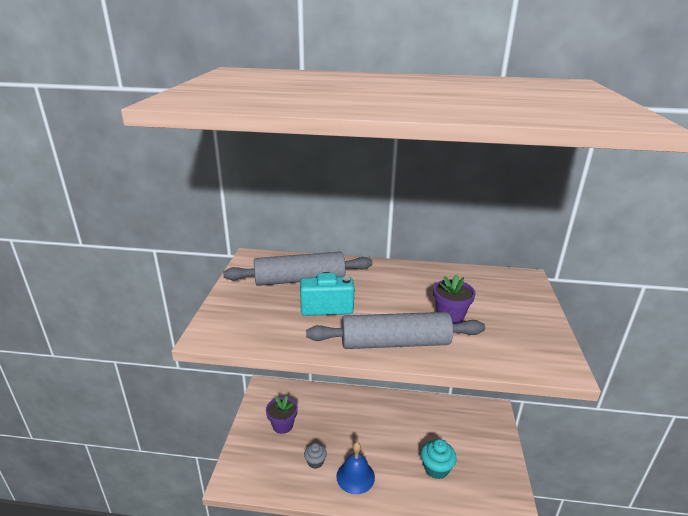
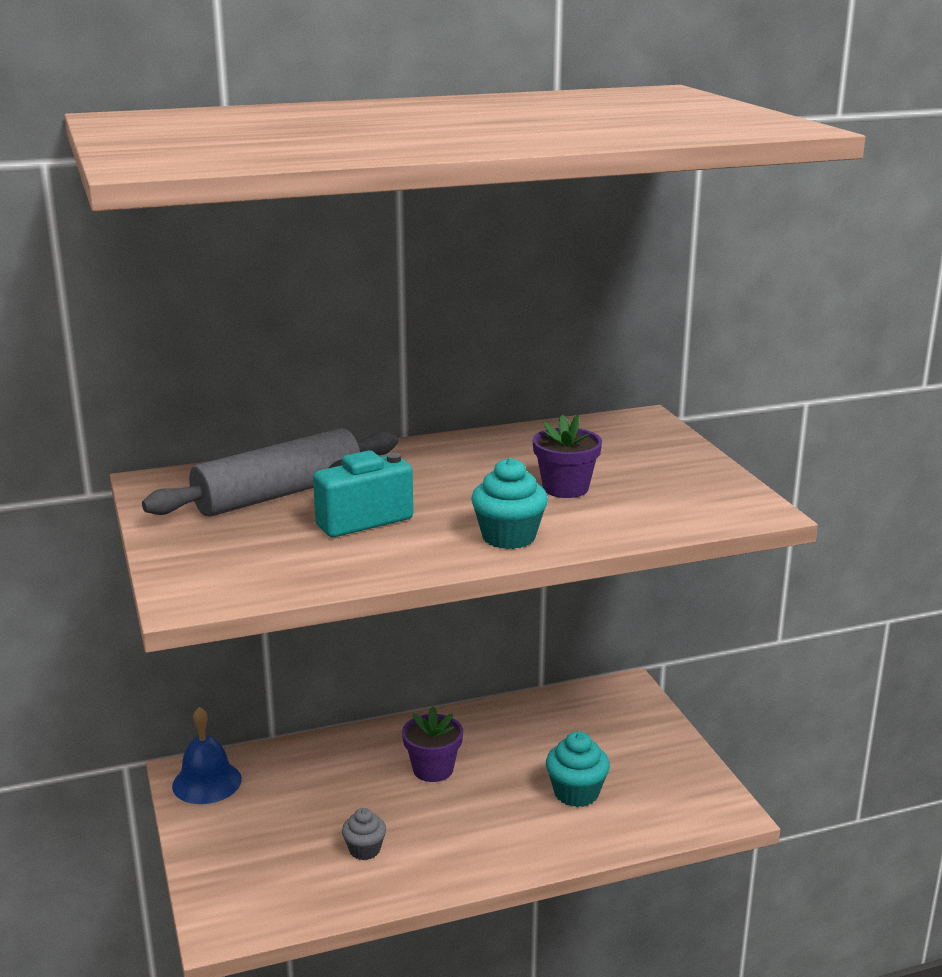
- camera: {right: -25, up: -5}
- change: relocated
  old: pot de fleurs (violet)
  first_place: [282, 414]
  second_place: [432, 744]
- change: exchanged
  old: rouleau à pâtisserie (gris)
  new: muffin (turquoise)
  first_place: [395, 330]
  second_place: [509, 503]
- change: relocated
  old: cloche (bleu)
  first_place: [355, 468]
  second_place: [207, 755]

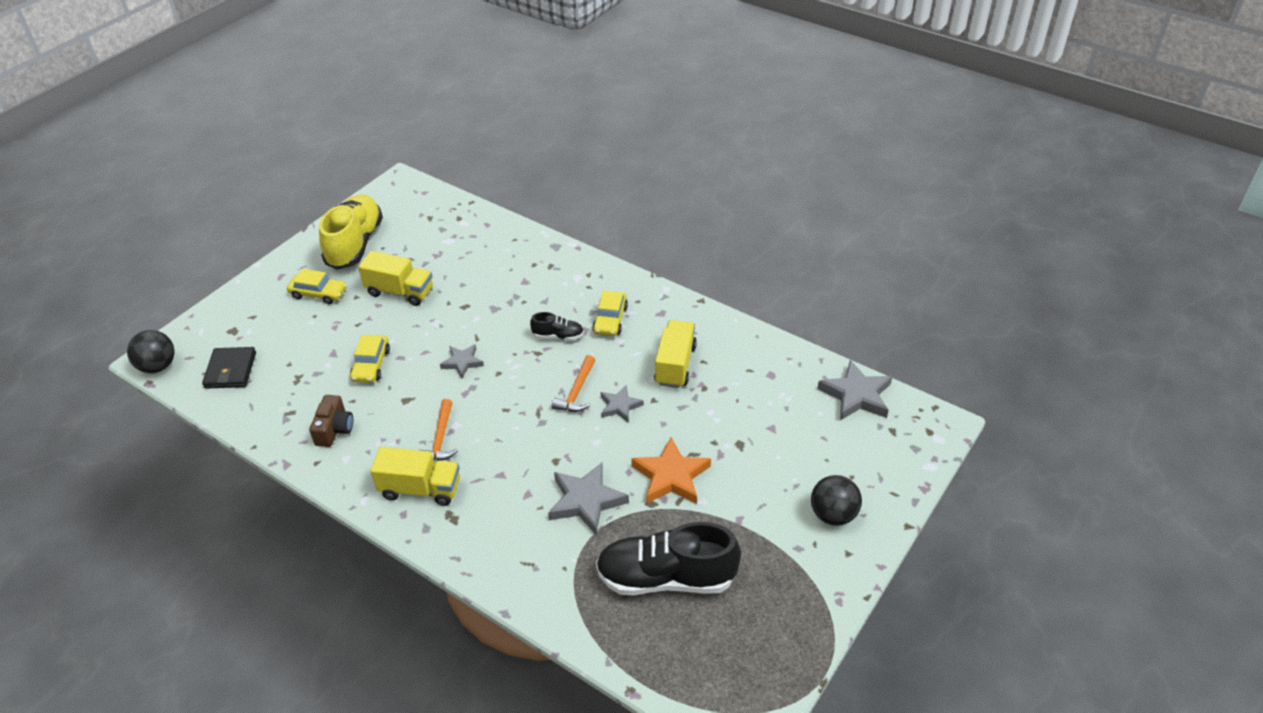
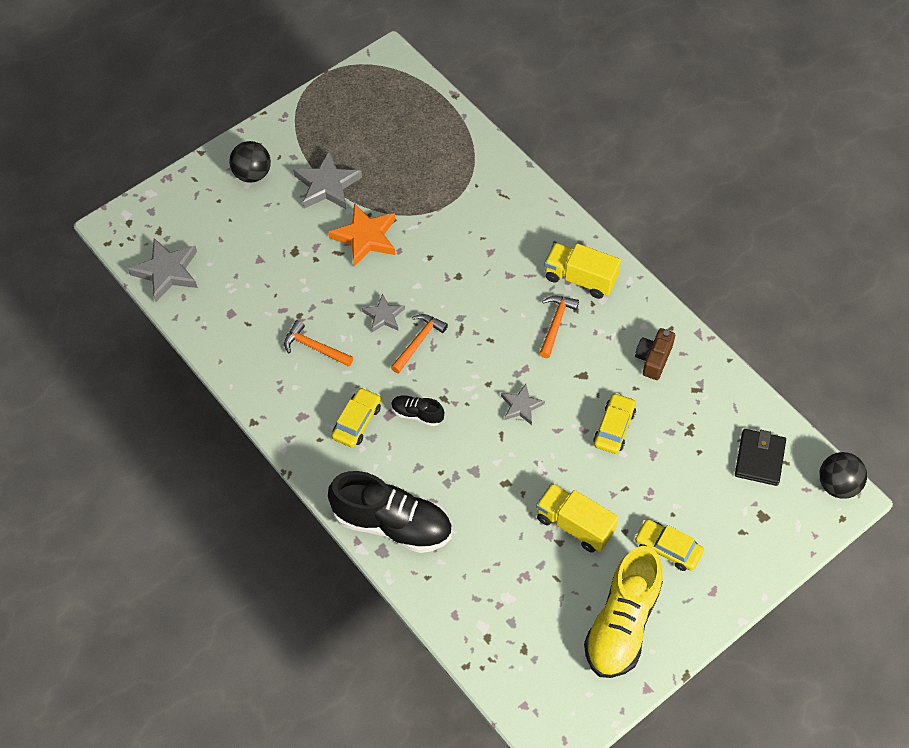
- camera: {right: -165, up: 15}
- change: relocated
  old: étoile (gris)
  first_place: [588, 499]
  second_place: [327, 180]
- change: relocated
  old: chaussure (noir)
  first_place: [668, 559]
  second_place: [390, 512]
- change: exchanged
  old: camion (jaune)
  new: marteau (orange)
  first_place: [675, 354]
  second_place: [318, 343]

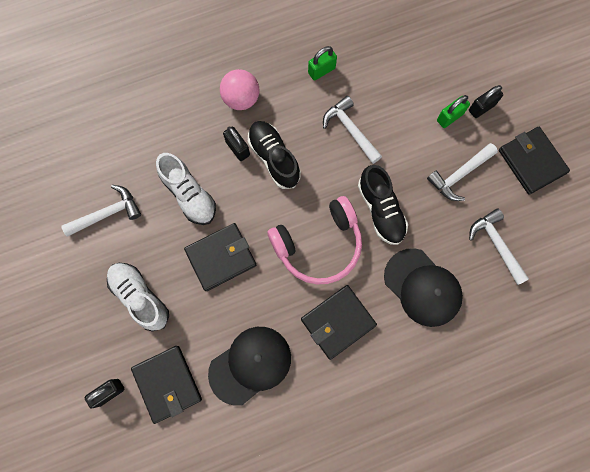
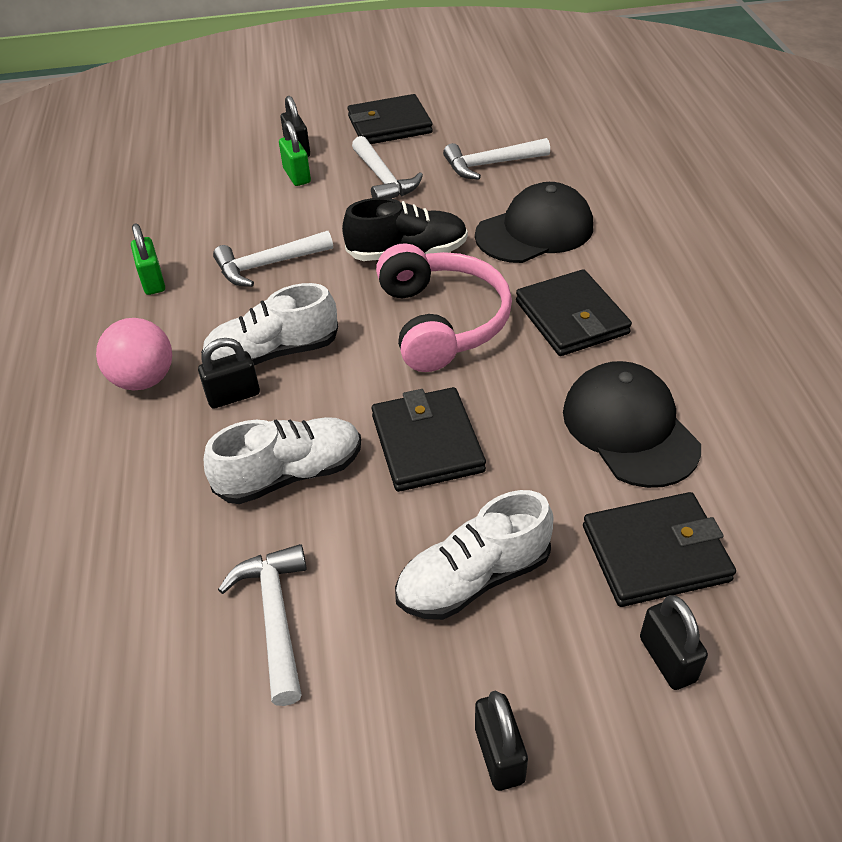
- camera: {right: -75, up: -30}
- change: colour
  old: chaussure (noir)
  new: chaussure (blanc)
  first_place: [274, 155]
  second_place: [269, 324]
- change: appeared
  new: cadenas (noir)
  second_place: [501, 741]

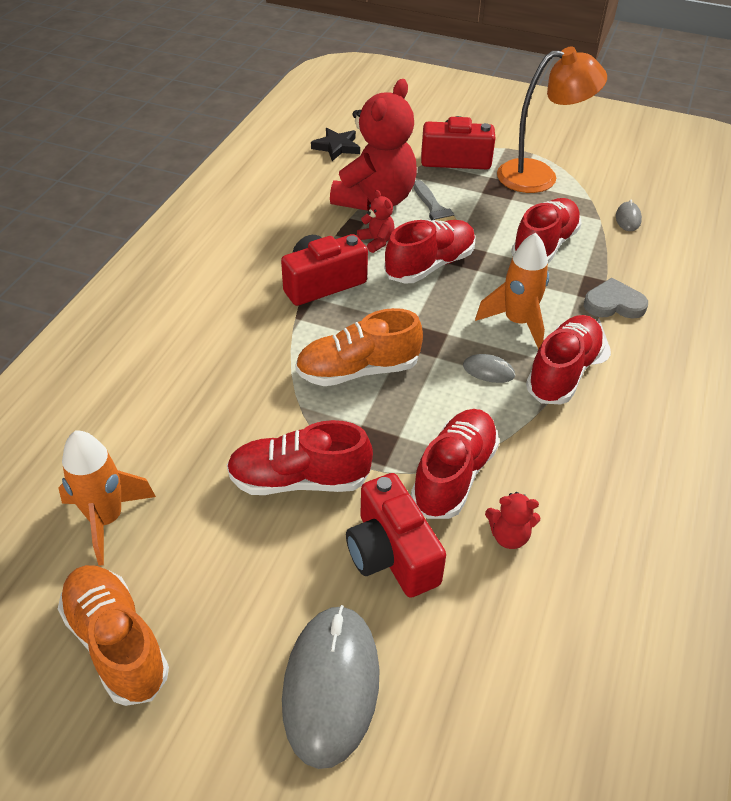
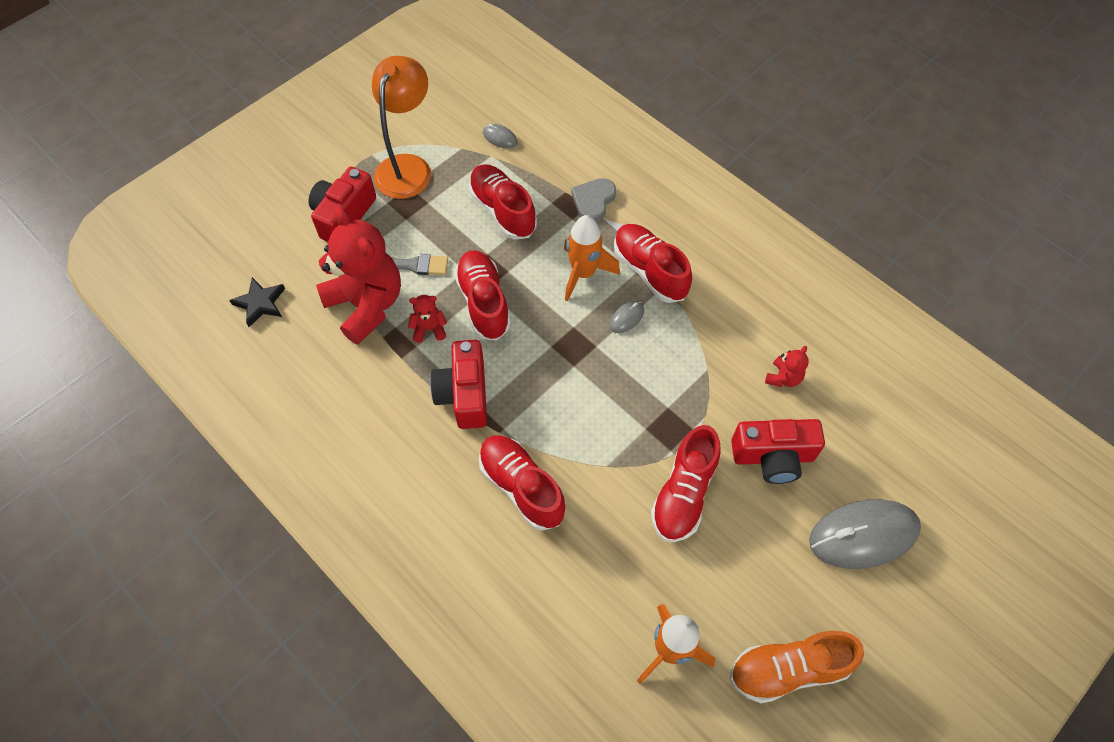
- camera: {right: -65, up: 15}
- change: spun
  old: souris (gris)
  first_place: [331, 687]
  second_place: [865, 534]
  degrees: -45
- change: missing
  old: chaussure (orange)
  first_place: [359, 347]
- change: relocated
  old: chaussure (rouge)
  first_place: [455, 464]
  second_place: [522, 483]

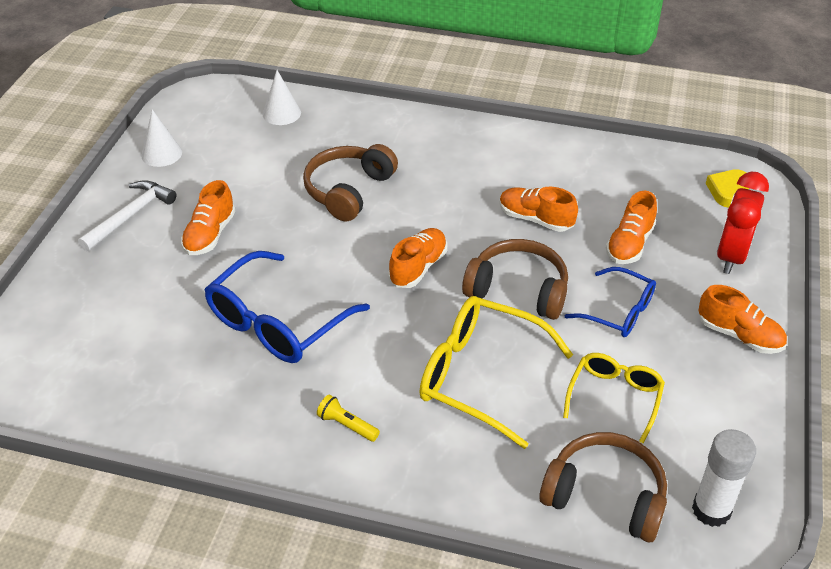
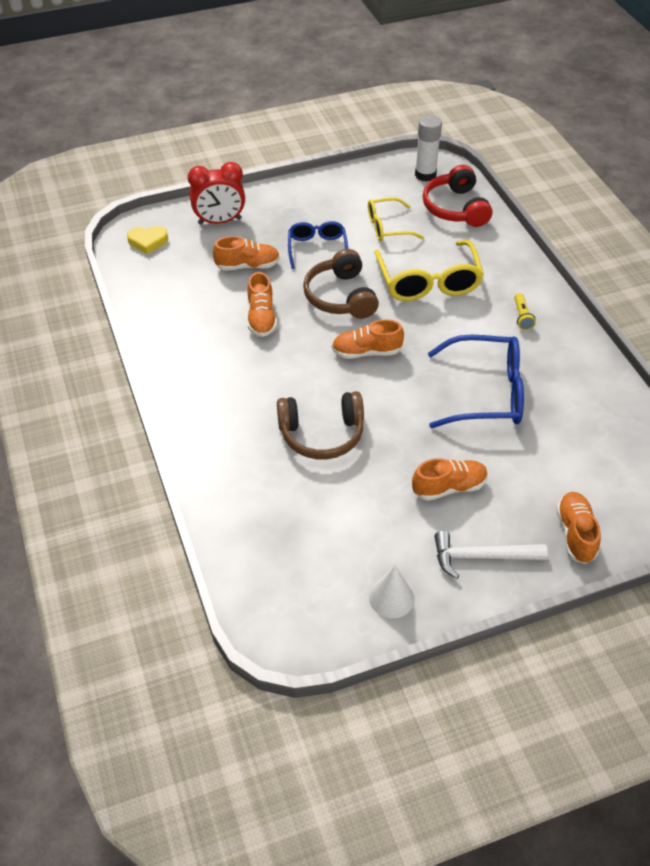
- camera: {right: -125, up: 5}
- change: missing
  old: cône (blanc)
  first_place: [281, 97]
- change: colour
  old: casque audio (marron)
  new: casque audio (rouge)
  first_place: [603, 487]
  second_place: [457, 196]
- change: relocated
  old: chaussure (orange)
  first_place: [742, 319]
  second_place: [578, 528]

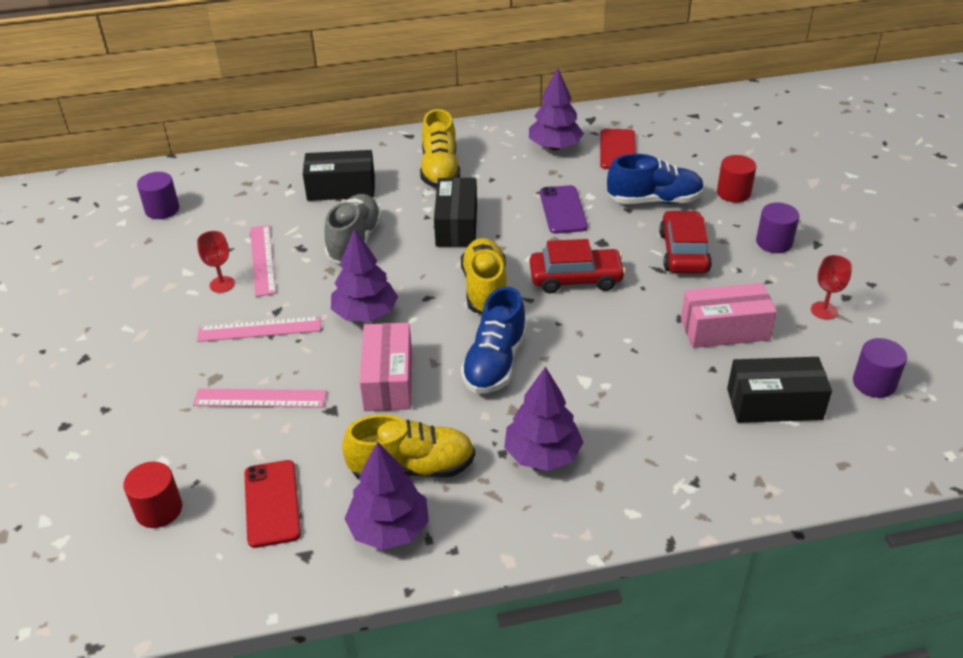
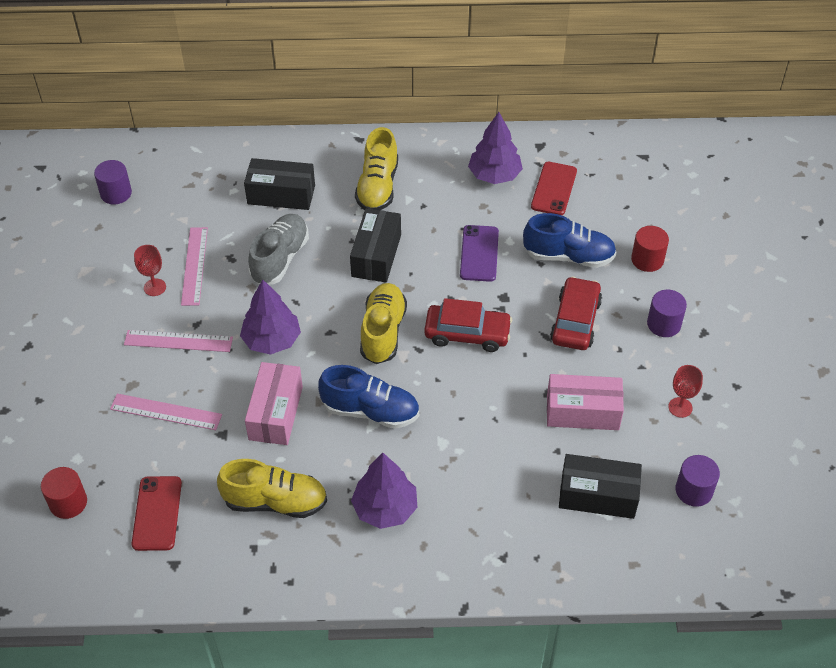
- camera: {right: 10, up: 10}
- change: missing
  old: arbre (violet)
  first_place: [386, 495]
- change: spun
  old: chaussure (bleu)
  first_place: [494, 340]
  second_place: [368, 397]
  degrees: -105

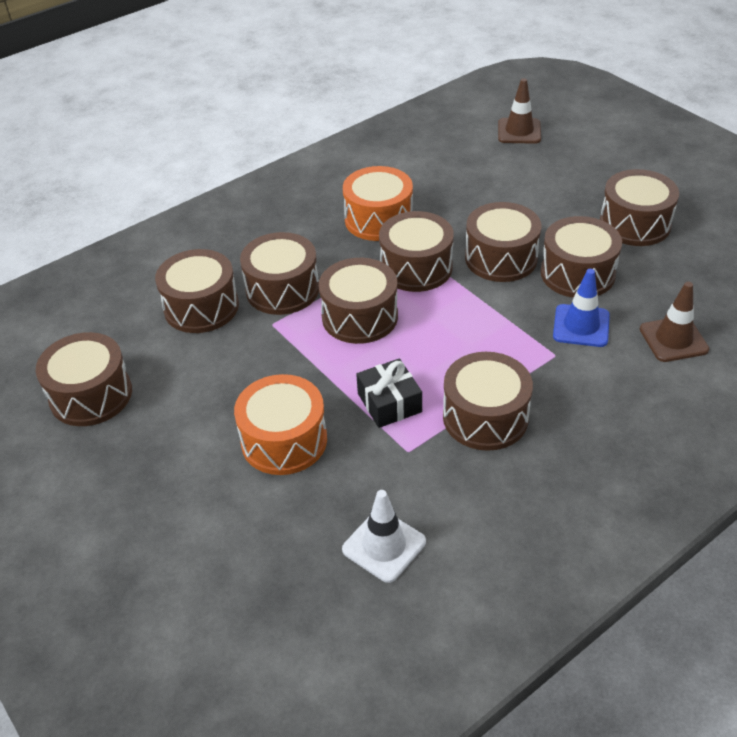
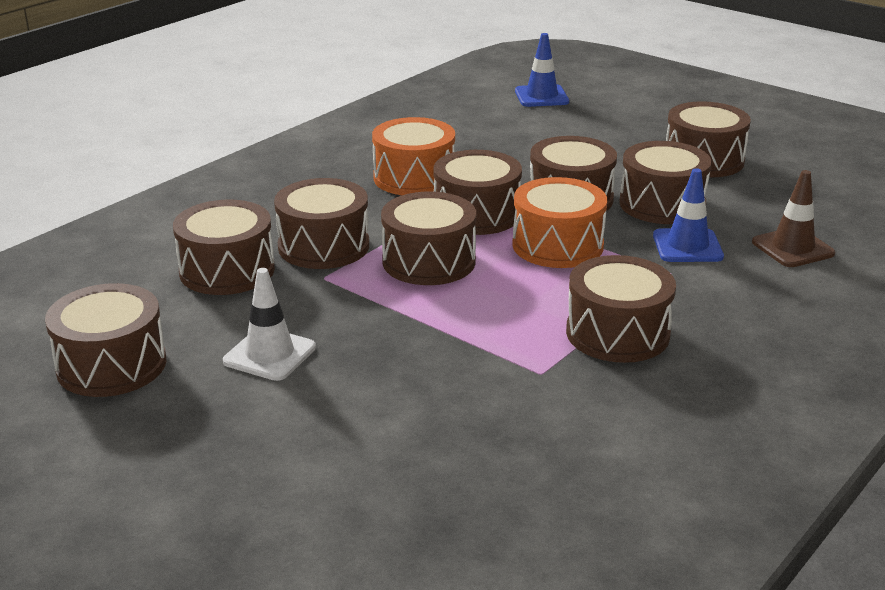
- camera: {right: -15, up: -15}
- change: relocated
  old: tambour (orange)
  first_place: [280, 424]
  second_place: [559, 222]
- change: relocated
  old: cône de chantier (blanc)
  first_place: [384, 536]
  second_place: [269, 324]
- change: missing
  old: cadeau (noir)
  first_place: [389, 393]
- change: colour
  old: cône de chantier (marron)
  new: cône de chantier (bleu)
  first_place: [519, 111]
  second_place: [542, 70]

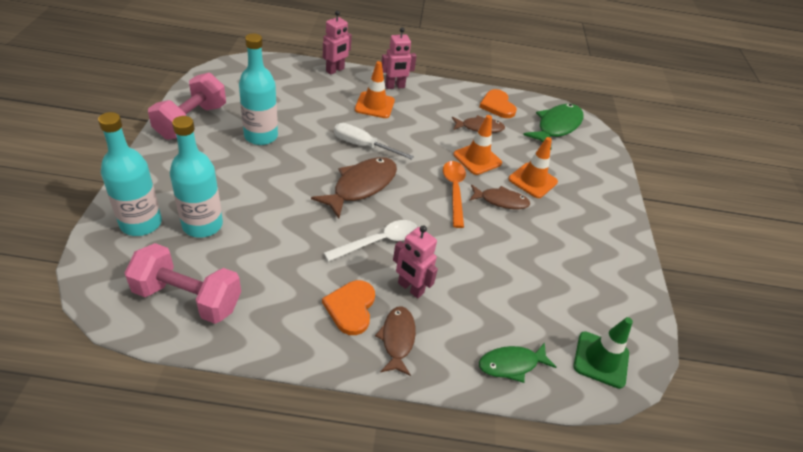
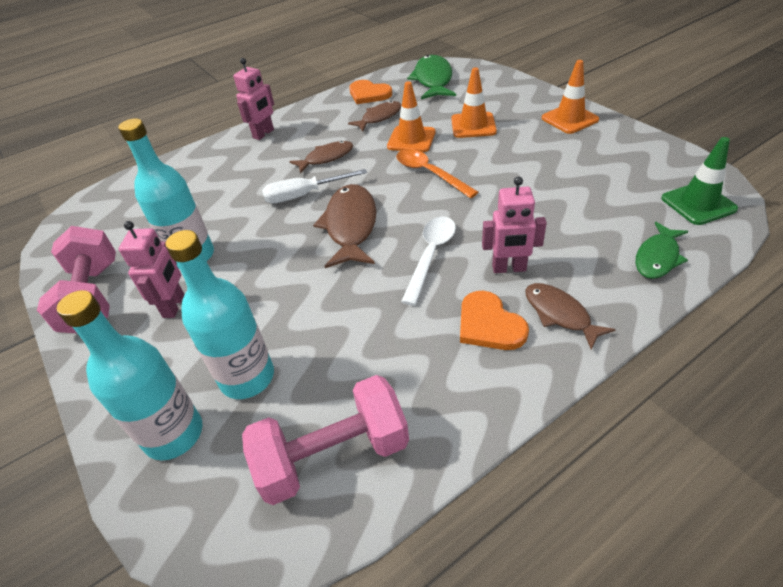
- camera: {right: -30, up: 0}
- change: relocated
  old: robot (rose)
  first_place: [337, 43]
  second_place: [151, 269]
- change: relocated
  old: cône de chantier (orange)
  first_place: [375, 89]
  second_place: [570, 97]
- change: relocated
  old: poisson (marron)
  first_place: [499, 197]
  second_place: [321, 157]

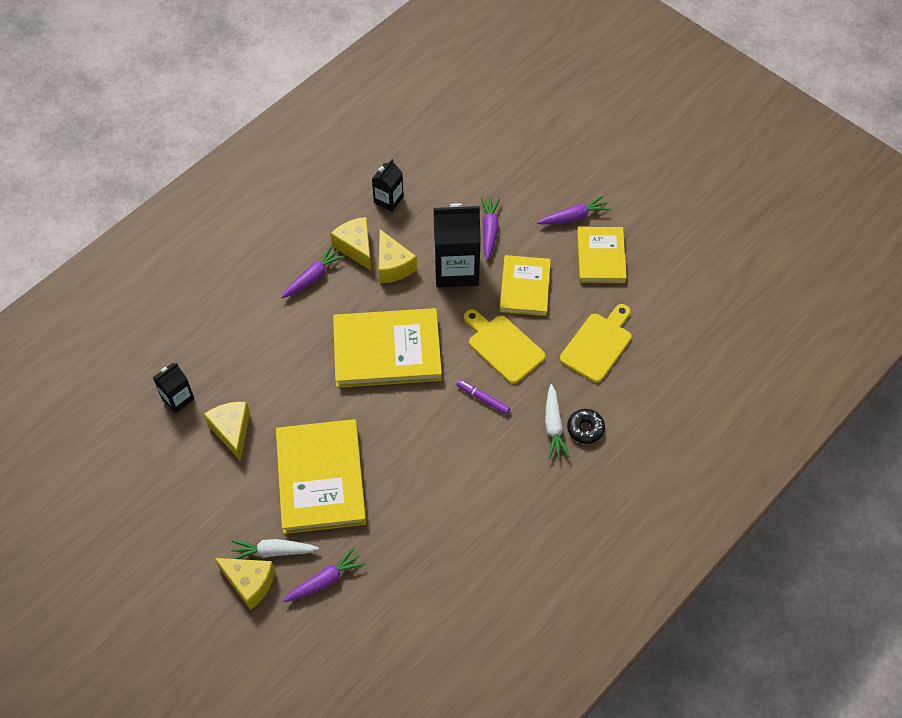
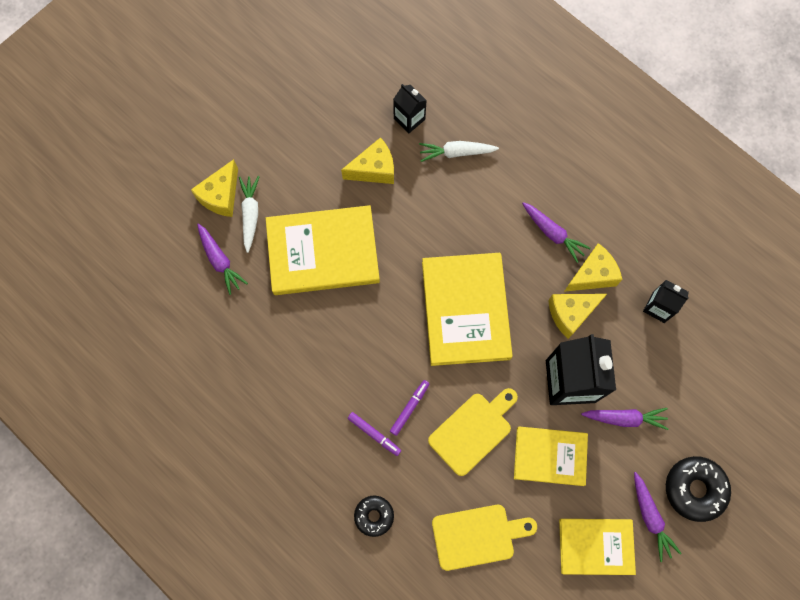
- camera: {right: 90, up: 15}
- change: relocated
  old: carotte (blanc)
  first_place: [557, 421]
  second_place: [459, 151]
- change: spun
  old: planche à découper (jaune)
  first_place: [596, 343]
  second_place: [484, 538]
  degrees: -45
- change: appeared
  new: feutre (violet)
  second_place: [374, 434]
- change: appeared
  new: beignet (noir)
  second_place: [698, 489]

